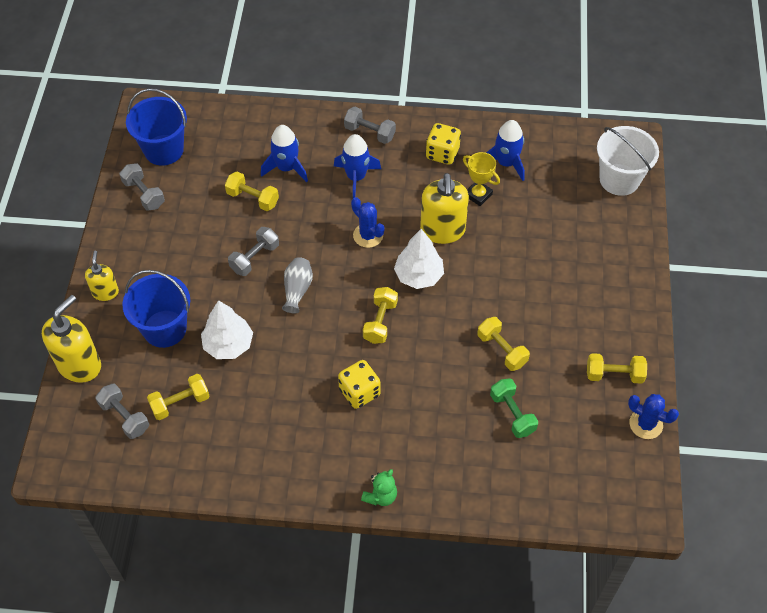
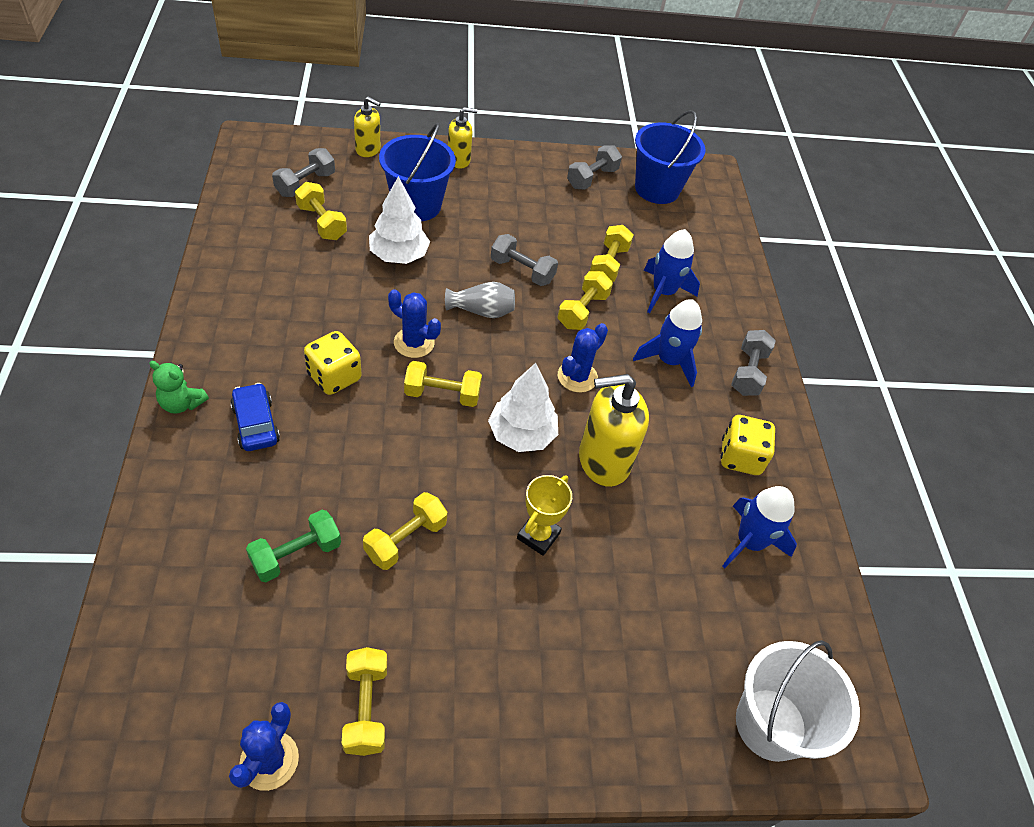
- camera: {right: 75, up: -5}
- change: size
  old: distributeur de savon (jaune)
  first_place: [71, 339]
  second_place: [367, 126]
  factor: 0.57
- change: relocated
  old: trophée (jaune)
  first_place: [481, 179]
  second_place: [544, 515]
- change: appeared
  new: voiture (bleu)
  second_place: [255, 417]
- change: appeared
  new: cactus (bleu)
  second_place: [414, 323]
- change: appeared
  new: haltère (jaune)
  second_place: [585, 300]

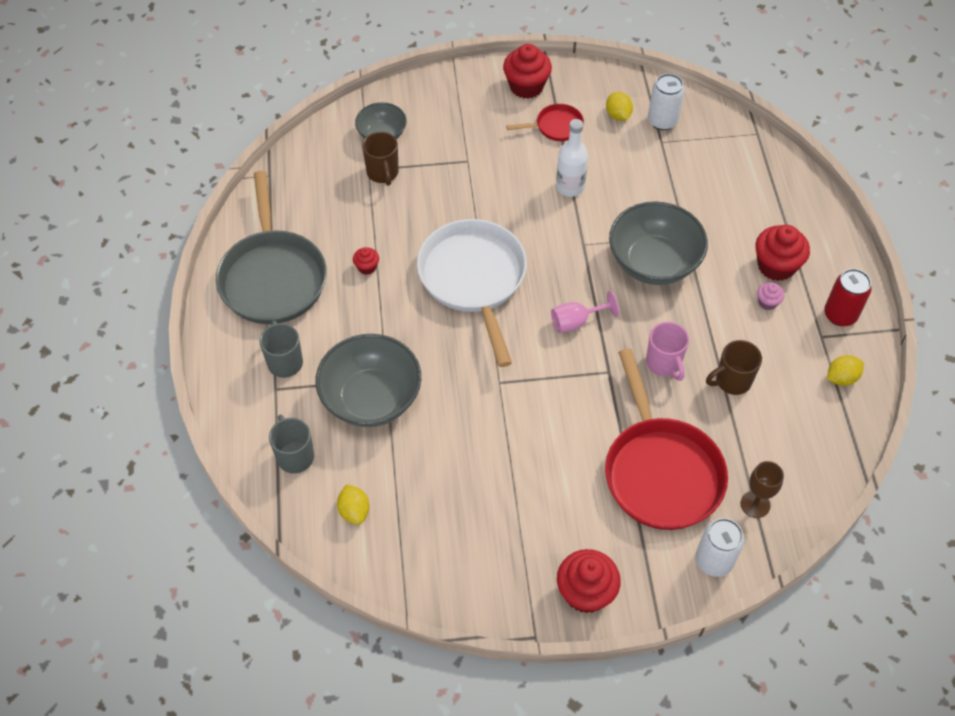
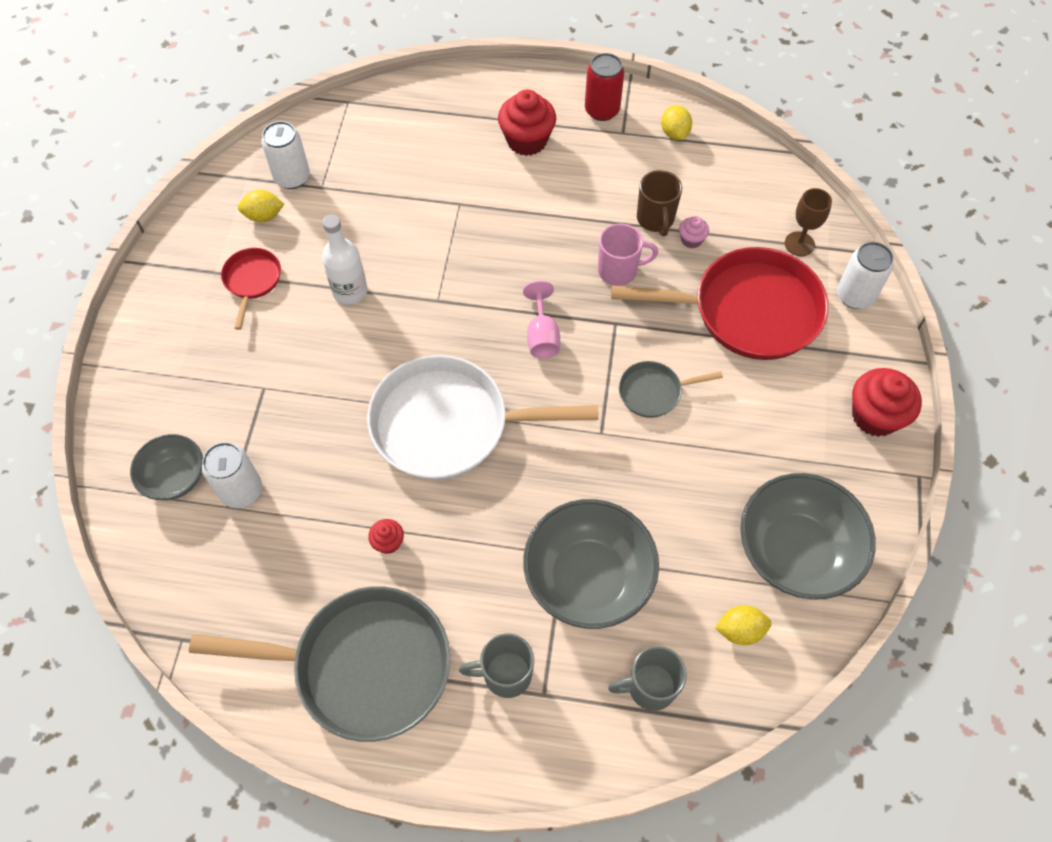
- camera: {right: -75, up: 5}
- change: exchanged
  old: tasse (marron)
  new: canette (blanc)
  first_place: [380, 158]
  second_place: [232, 475]
- change: missing
  old: muffin (rouge)
  first_place: [527, 71]
- change: relocated
  old: bol (gris)
  first_place: [658, 243]
  second_place: [808, 536]
- change: relocated
  old: muffin (rose)
  first_place: [770, 296]
  second_place: [694, 232]
- change: appeared
  new: poêle (gris)
  second_place: [671, 389]

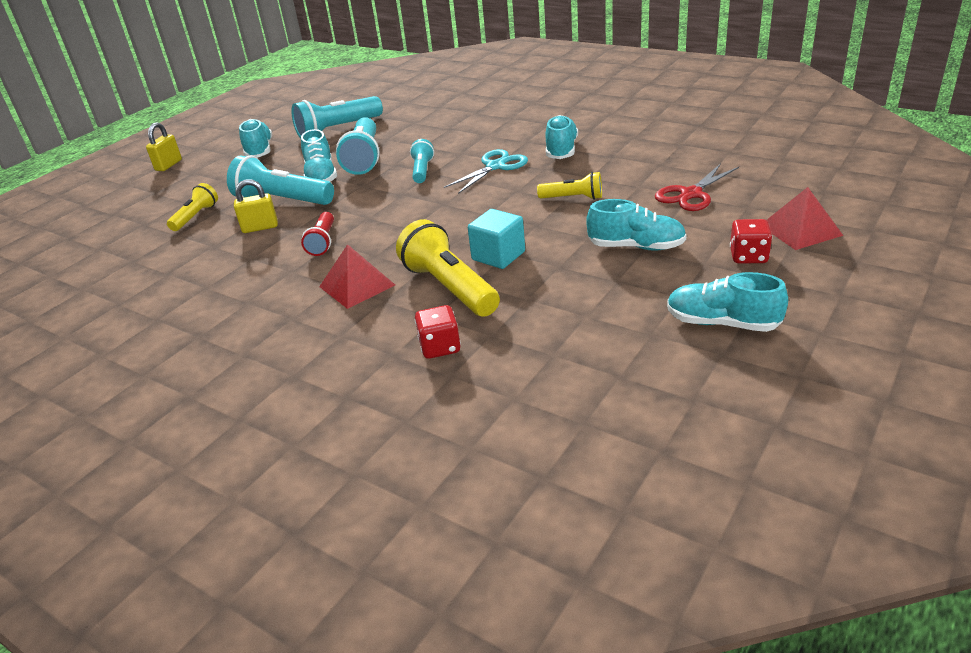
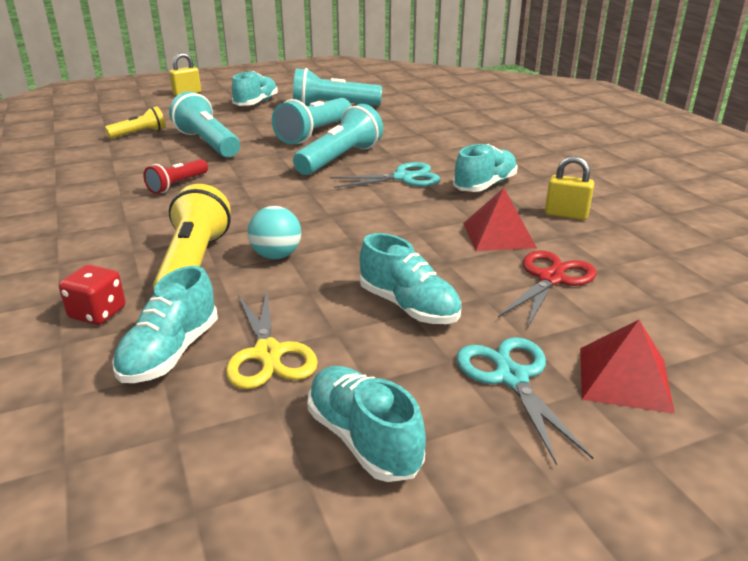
- camera: {right: 30, up: -5}
- change: relocated
  old: cadenas (jaune)
  first_place: [256, 206]
  second_place: [569, 188]
- change: relocated
  old: chaussure (turquoise)
  first_place: [319, 155]
  second_place: [165, 324]
- change: relocated
  old: pyramide (rouge)
  first_place: [357, 276]
  second_place: [500, 219]
- change: size
  old: lampe de poche (turquoise)
  first_place: [422, 161]
  second_place: [338, 139]
  factor: 1.75
- change: exchanged
  old: cube (turquoise)
  new: balle (turquoise)
  first_place: [496, 239]
  second_place: [274, 232]
- change: missing
  old: lampe de poche (jaune)
  first_place: [569, 186]
- change: spun
  old: ciseaux (rouge)
  first_place: [697, 187]
  second_place: [547, 289]
  degrees: 135
- change: exchanged
  old: dé (rouge)
  new: ciseaux (turquoise)
  first_place: [751, 241]
  second_place: [525, 401]
- change: appeared
  new: ciseaux (jaune)
  second_place: [272, 339]

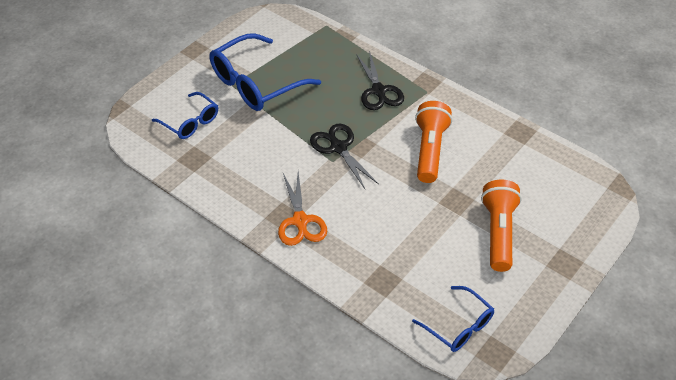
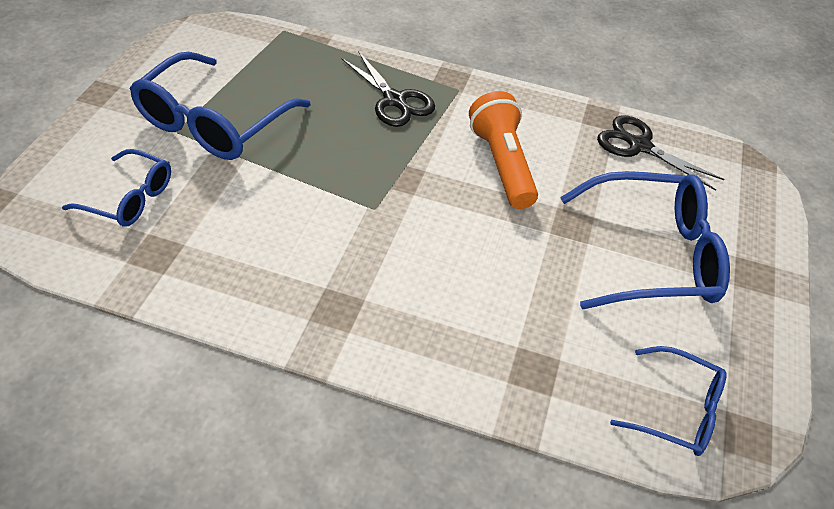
- camera: {right: -25, up: 0}
- change: missing
  old: ciseaux (orange)
  first_place: [302, 209]
- change: relocated
  old: ciseaux (noir)
  first_place: [344, 156]
  second_place: [661, 153]
- change: exchanged
  old: lampe de poche (orange)
  new: lunettes (bleu)
  first_place: [501, 226]
  second_place: [645, 240]

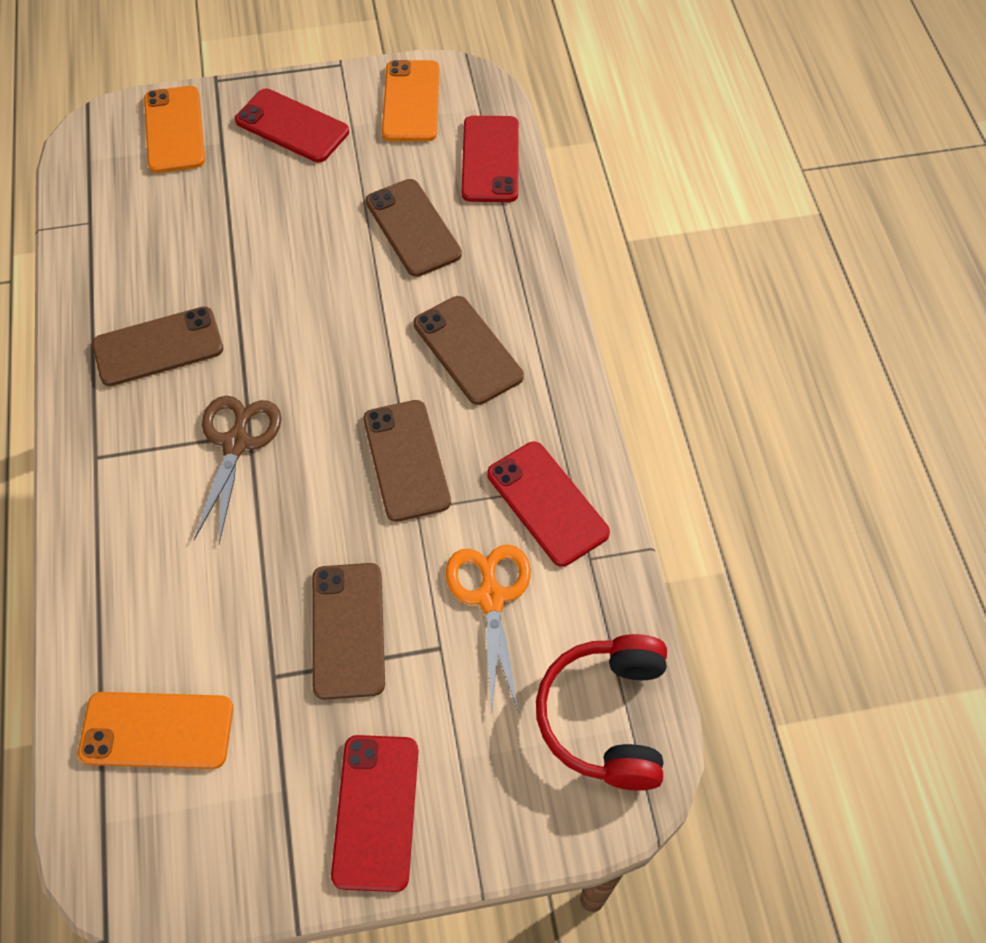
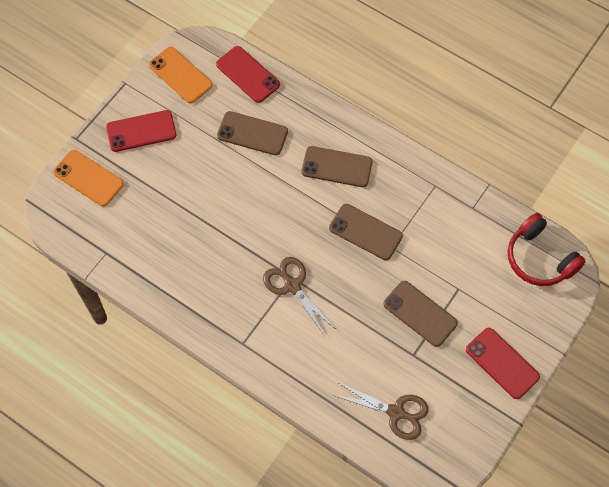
- camera: {right: -45, up: 5}
- change: exchanged
  old: téléphone (orange)
  new: ciseaux (marron)
  first_place: [155, 730]
  second_place: [381, 411]
- change: missing
  old: téléphone (marron)
  first_place: [157, 346]
- change: missing
  old: ciseaux (orange)
  first_place: [488, 628]
- change: missing
  old: téléphone (rouge)
  first_place: [548, 504]

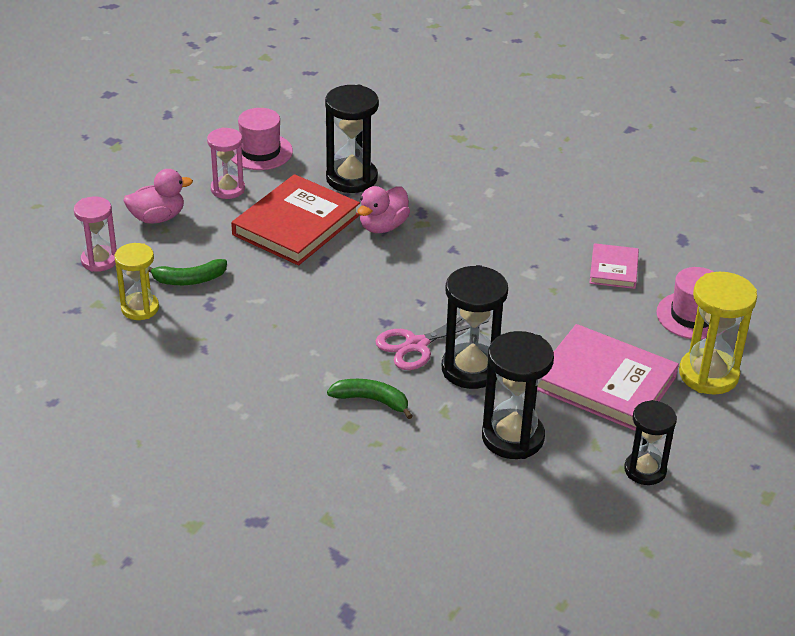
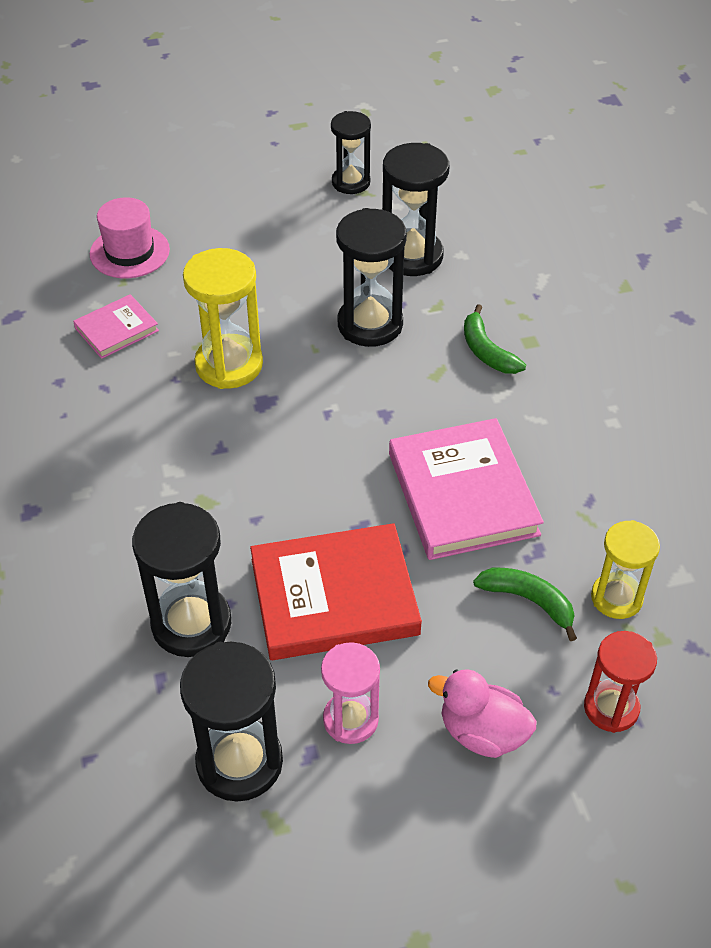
- camera: {right: -135, up: 10}
- change: colour
  old: sablier (rose)
  new: sablier (rouge)
  first_place: [95, 234]
  second_place: [620, 682]
- change: exchanged
  old: chapeau (rose)
  new: sablier (noir)
  first_place: [262, 139]
  second_place: [231, 721]
- change: missing
  old: canard (rose)
  first_place: [383, 209]
- change: missing
  old: ciseaux (rose)
  first_place: [432, 343]
- change: relocated
  old: livre (rose)
  first_place: [608, 377]
  second_place: [466, 489]
- change: relocated
  old: sablier (jaune)
  first_place: [718, 333]
  second_place: [223, 318]

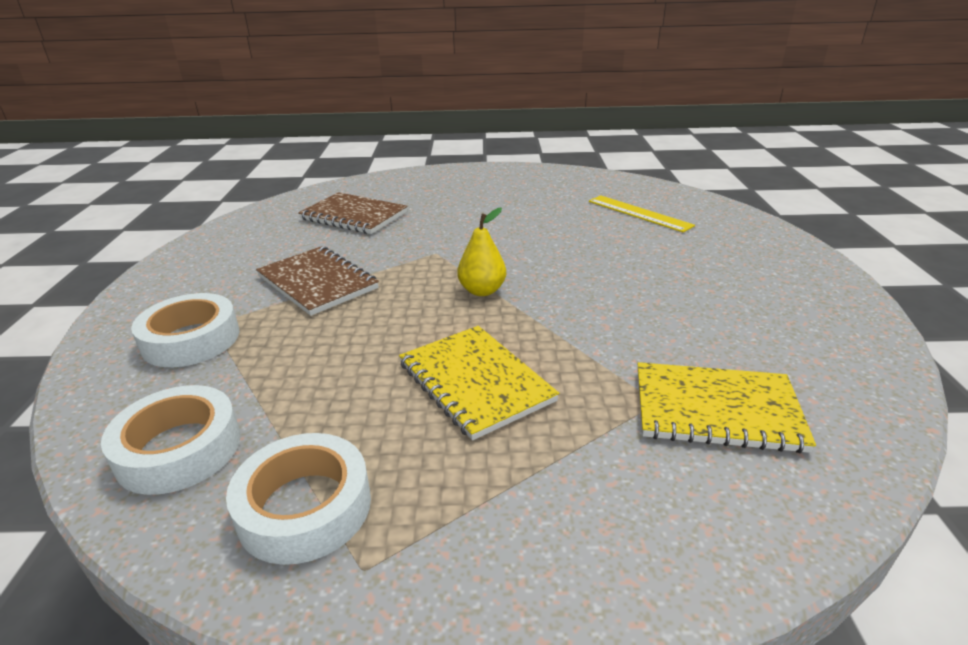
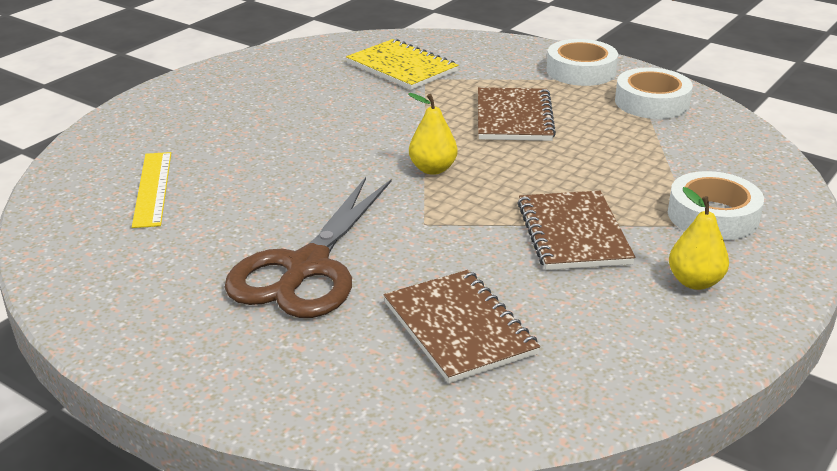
- camera: {right: -145, up: 0}
- change: relocated
  old: ruban adhésif (blanc)
  first_place: [171, 440]
  second_place: [582, 62]
- change: colour
  old: carnet (jaune)
  new: carnet (marron)
  first_place: [479, 383]
  second_place: [517, 114]
- change: appeared
  new: ciseaux (marron)
  second_place: [308, 247]
- change: appeared
  new: poire (jaune)
  second_place: [699, 238]

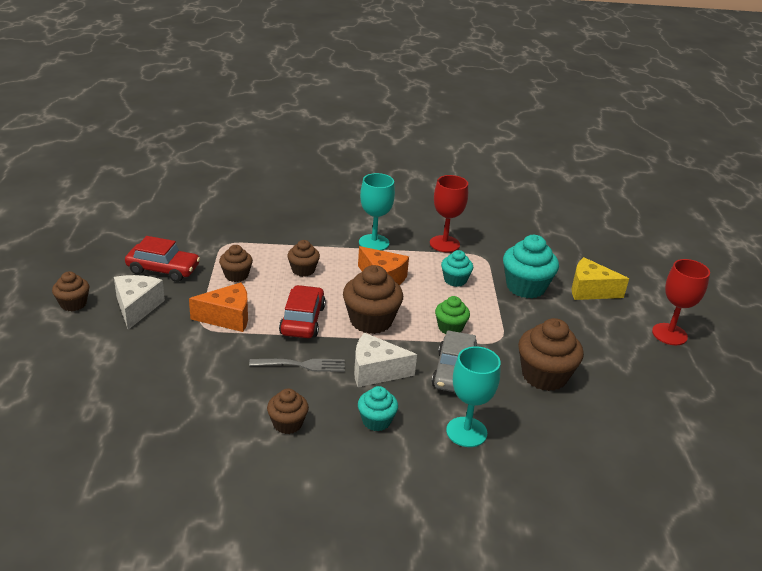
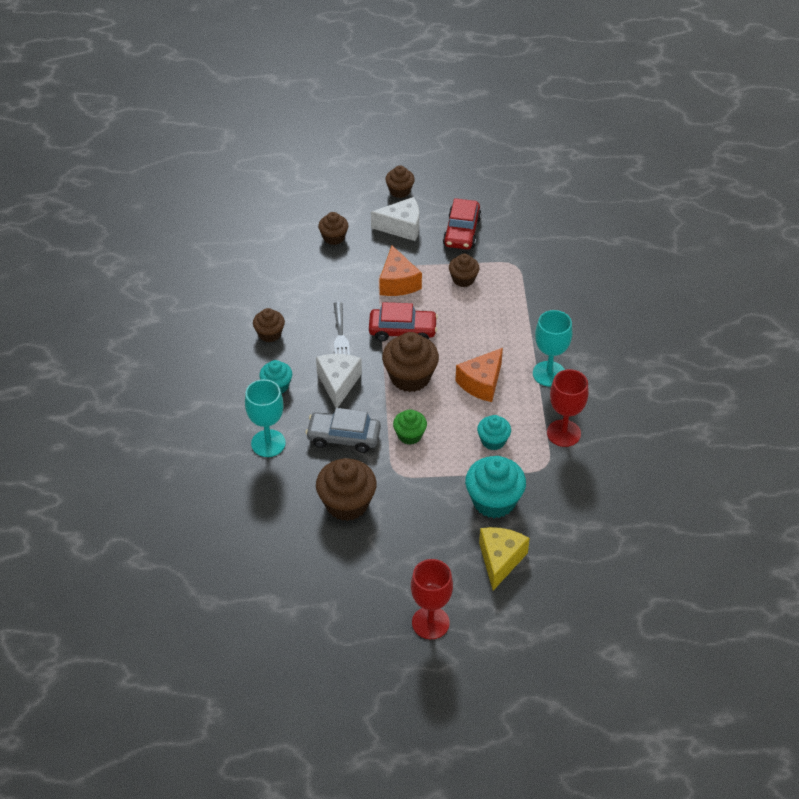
- camera: {right: 90, up: 15}
- change: relocated
  old: muffin (marron)
  first_place: [303, 258]
  second_place: [333, 228]

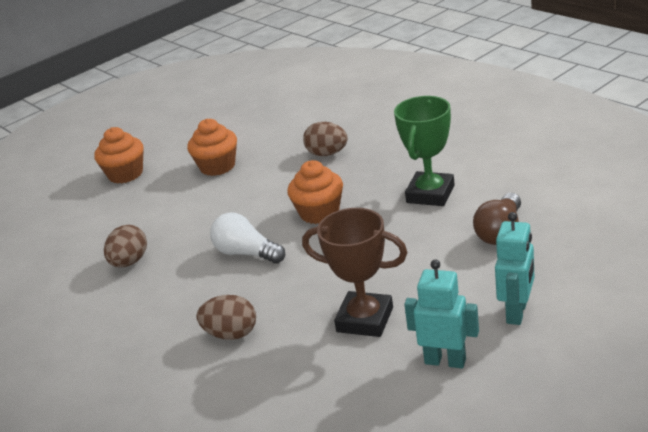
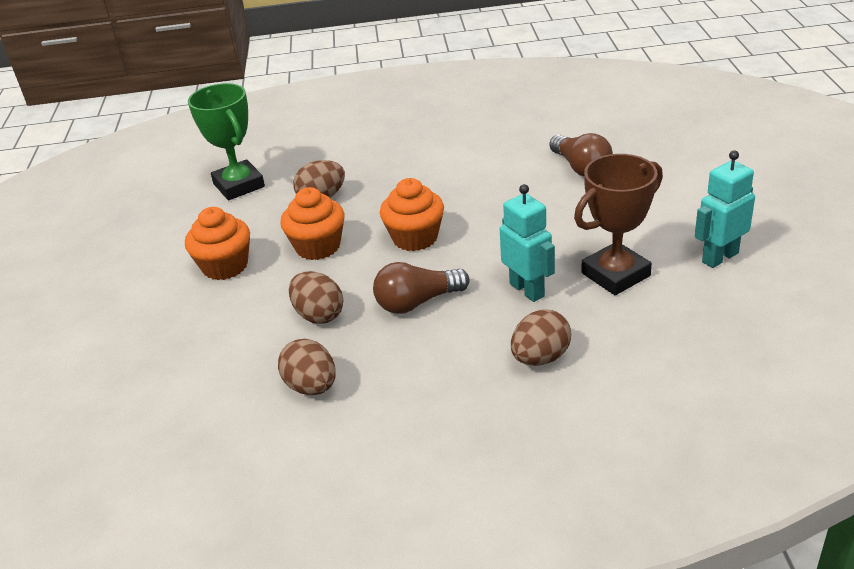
- camera: {right: -55, up: 5}
- change: relocated
  old: muffin (orange)
  first_place: [119, 155]
  second_place: [312, 223]
- change: colour
  old: ampoule (blanc)
  new: ampoule (marron)
  first_place: [247, 238]
  second_place: [421, 288]
- change: relocated
  old: trophée (vert)
  first_place: [424, 151]
  second_place: [226, 141]
- change: relocated
  old: robot (turquoise)
  first_place: [514, 268]
  second_place: [527, 243]
- change: appeared
  new: œuf (marron)
  second_place: [316, 297]

